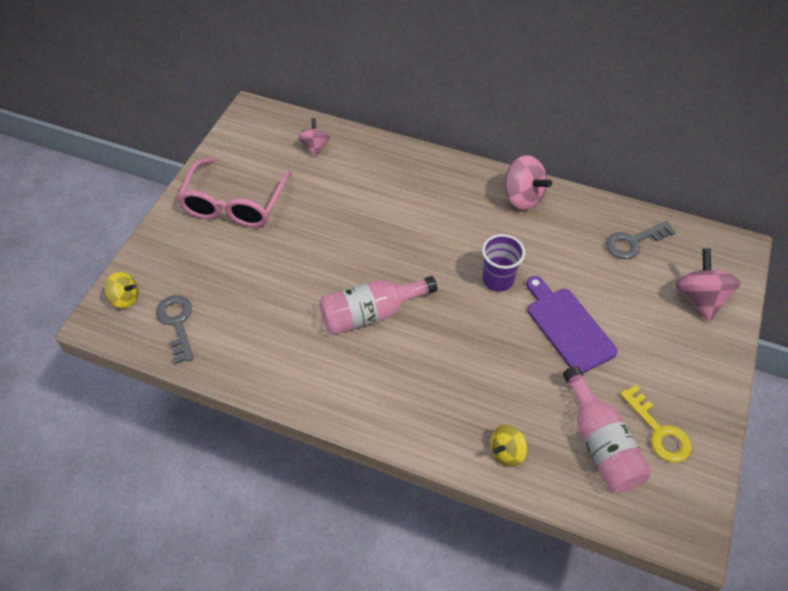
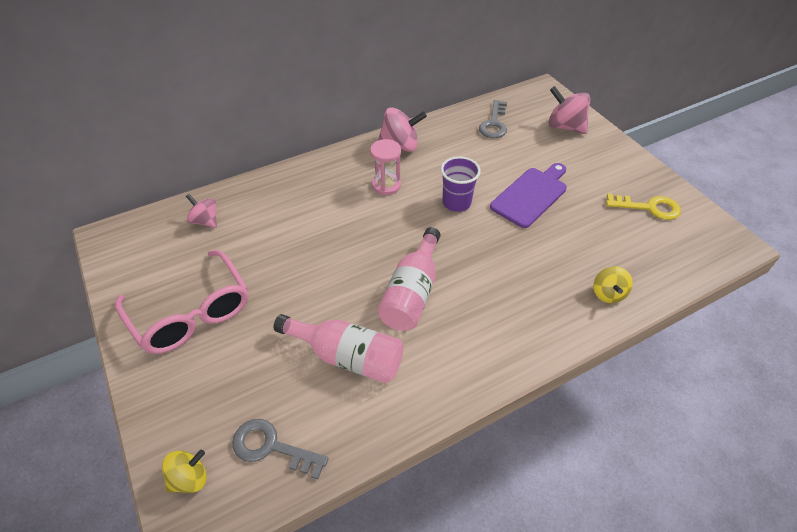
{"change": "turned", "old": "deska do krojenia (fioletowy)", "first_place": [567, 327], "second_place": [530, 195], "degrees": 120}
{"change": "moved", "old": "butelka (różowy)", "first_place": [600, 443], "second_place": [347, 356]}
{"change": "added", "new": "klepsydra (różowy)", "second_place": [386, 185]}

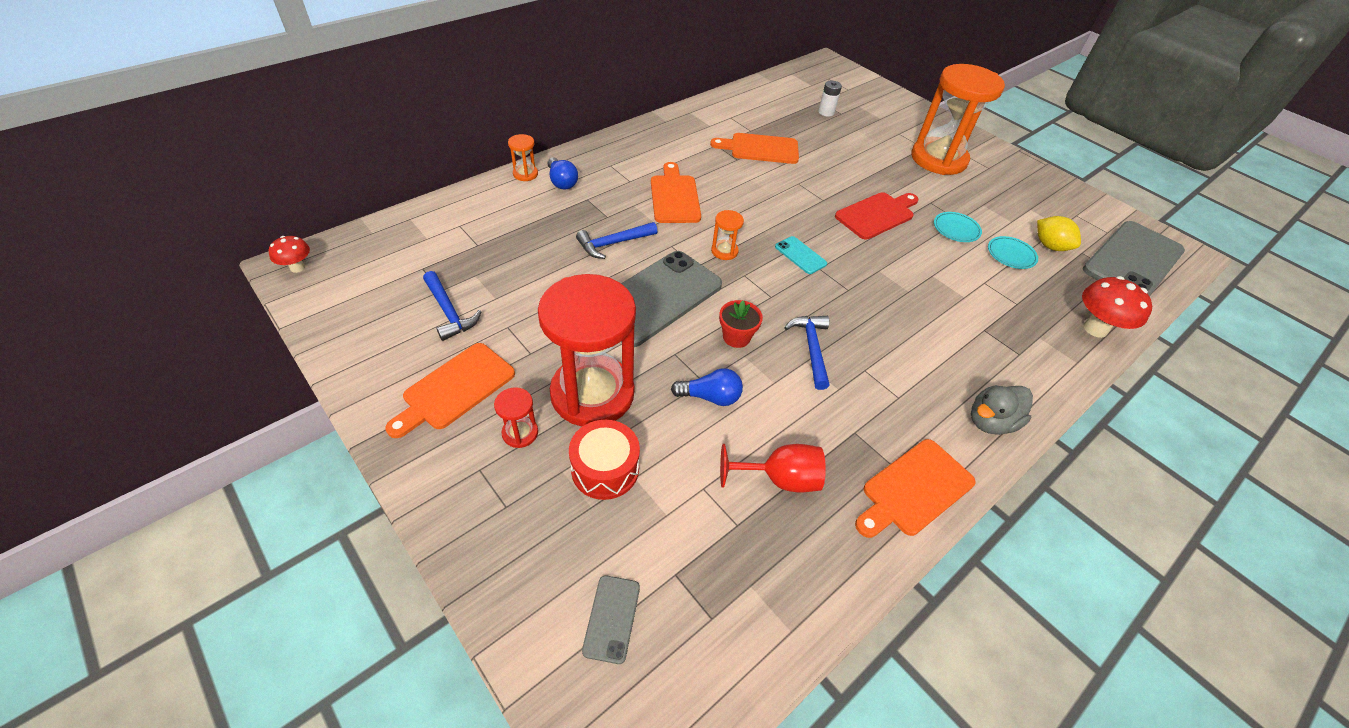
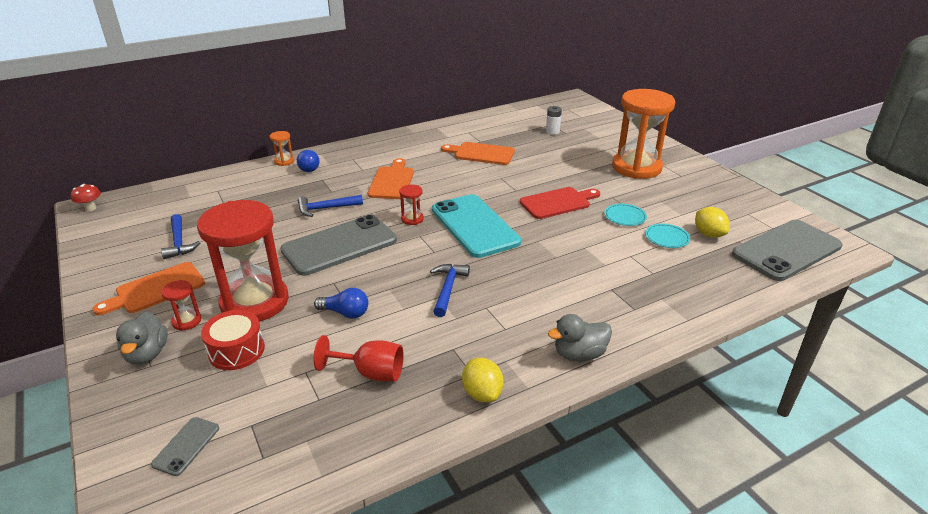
{"change": "recoloured", "old": "klepsydra (pomarańczowy)", "new": "klepsydra (czerwony)", "first_place": [724, 251], "second_place": [412, 219]}
{"change": "removed", "old": "doniczka (czerwony)", "first_place": [736, 337]}
{"change": "resized", "old": "telefon (turkusowy)", "first_place": [800, 255], "second_place": [474, 226], "factor": 2.35}
{"change": "replaced", "old": "deska do krojenia (pomarańczowy)", "new": "cytryna (żółty)", "first_place": [914, 489], "second_place": [482, 393]}
{"change": "removed", "old": "grzyb (czerwony)", "first_place": [1095, 329]}
{"change": "added", "new": "kaczka (szary)", "second_place": [147, 354]}

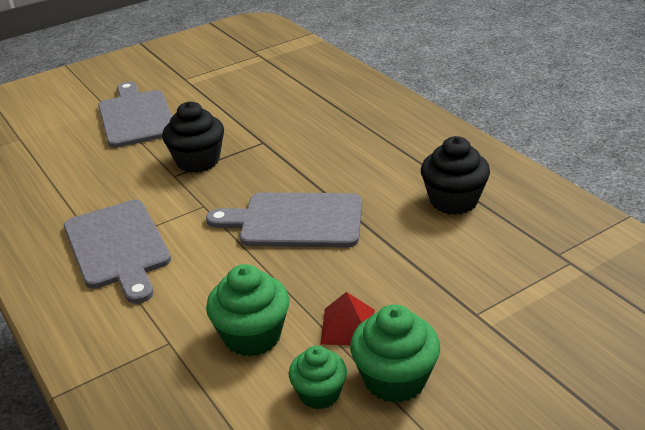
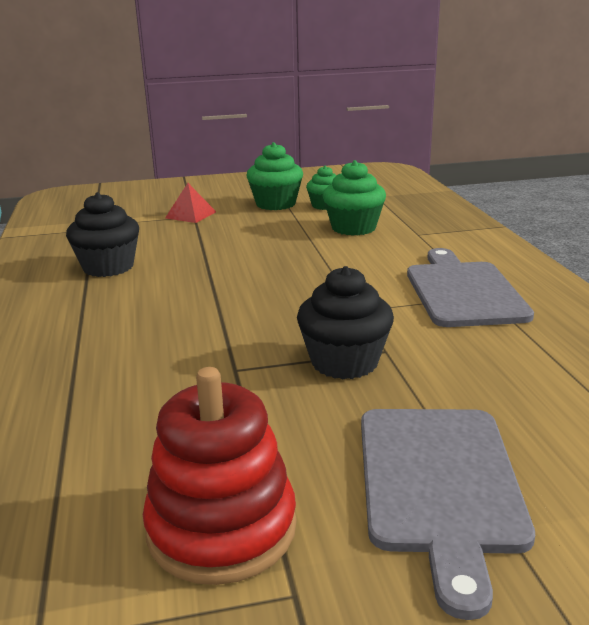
{"change": "removed", "old": "deska do krojenia (szary)", "first_place": [295, 221]}
{"change": "moved", "old": "piramida (czerwony)", "first_place": [348, 326], "second_place": [191, 215]}
{"change": "added", "new": "zabawka nakładanka (czerwony)", "second_place": [222, 528]}

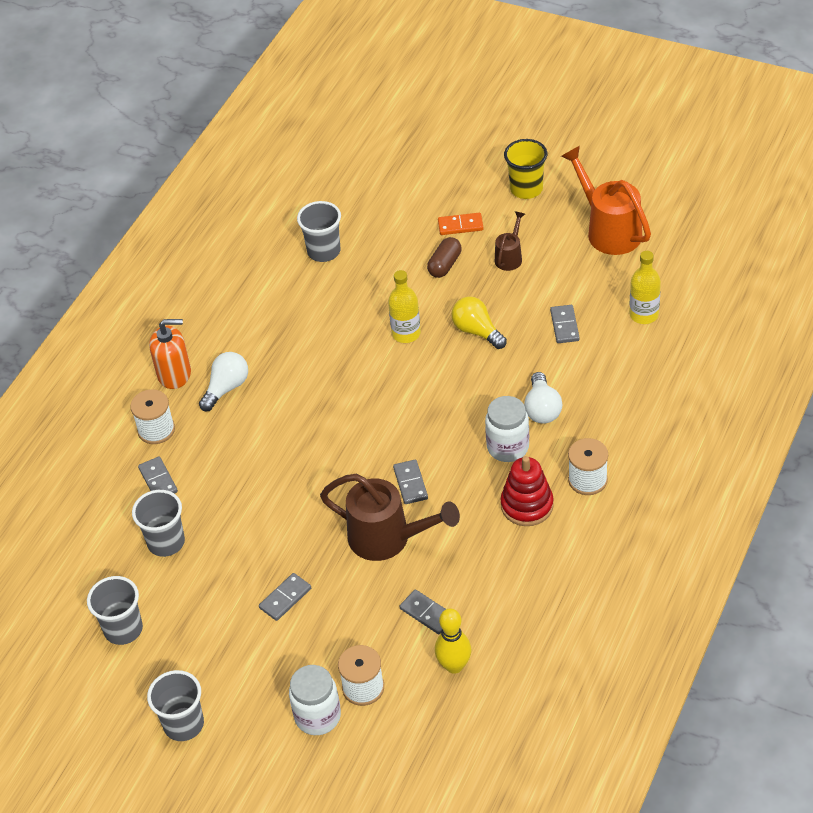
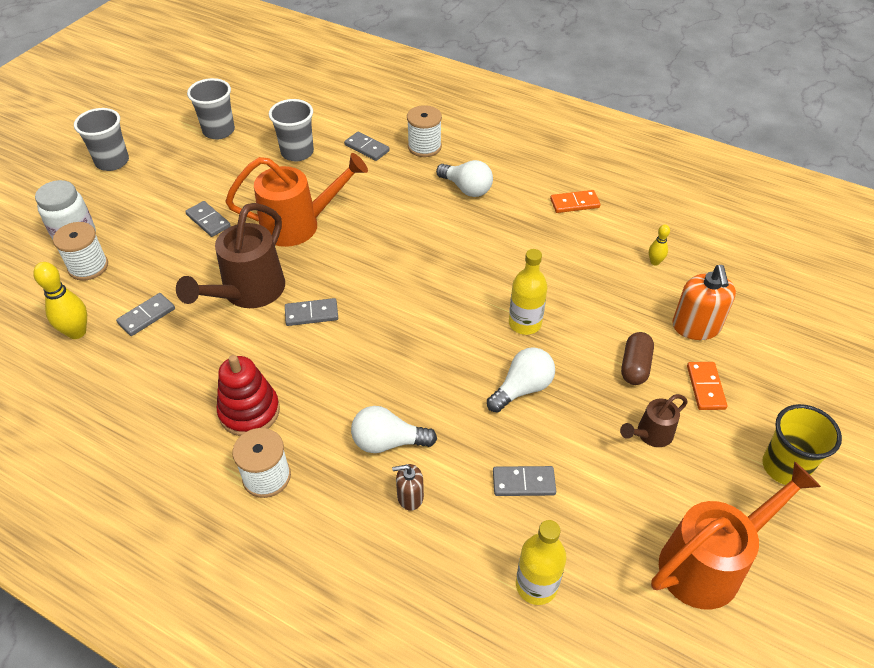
{"change": "turned", "old": "kostka domina (szary)", "first_place": [158, 480], "second_place": [366, 148], "degrees": 60}
{"change": "moved", "old": "dozownik mydła (pomarańczowy)", "first_place": [174, 374], "second_place": [696, 326]}
{"change": "replaced", "old": "szklanka (szary)", "new": "kręgiel (żółty)", "first_place": [324, 251], "second_place": [655, 262]}
{"change": "turned", "old": "kapsułka (brązowy)", "first_place": [445, 265], "second_place": [635, 366], "degrees": 75}
{"change": "recoloured", "old": "żarówka (żółty)", "new": "żarówka (biały)", "first_place": [477, 331], "second_place": [522, 388]}
{"change": "removed", "old": "słoik (biały)", "first_place": [508, 447]}
{"change": "turned", "old": "konewka (brązowy)", "first_place": [510, 257], "second_place": [650, 434], "degrees": 120}
{"change": "added", "new": "konewka (pomarańczowy)", "second_place": [299, 225]}
{"change": "added", "new": "dozownik mydła (brązowy)", "second_place": [410, 496]}
{"change": "added", "new": "kostka domina (pomarańczowy)", "second_place": [574, 203]}

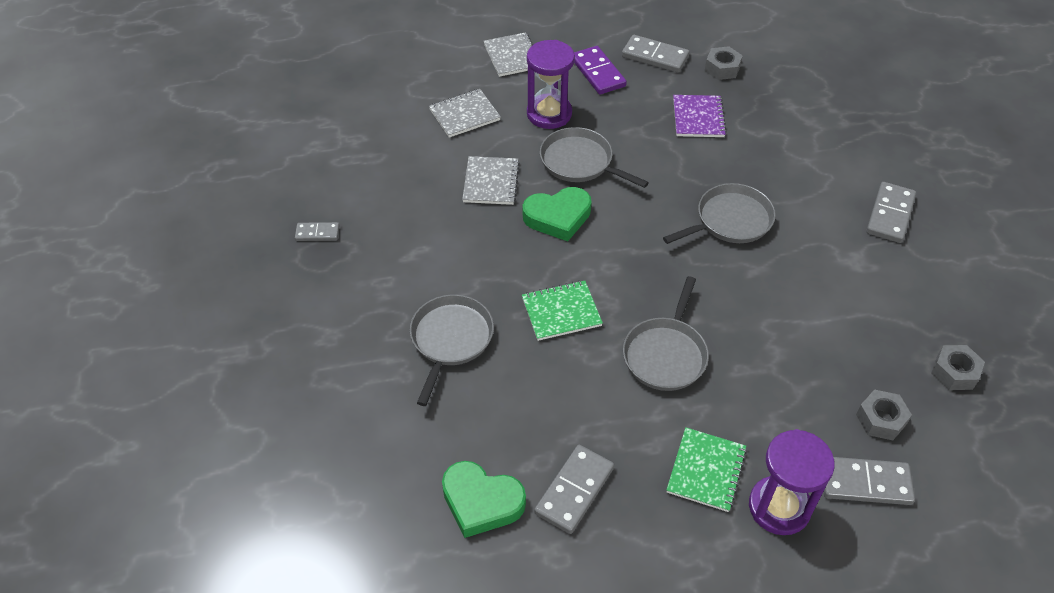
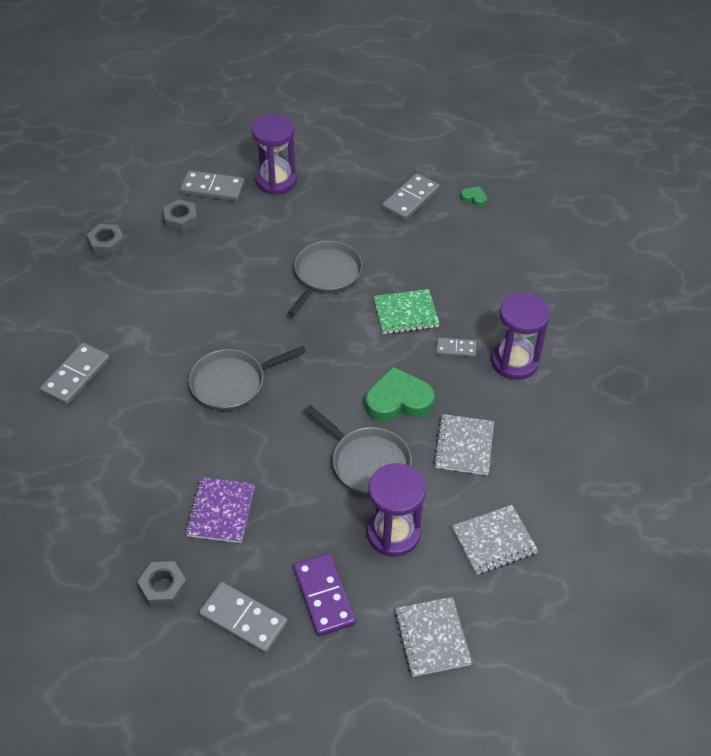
{"change": "moved", "old": "kostka domina (szary)", "first_place": [317, 233], "second_place": [455, 349]}
{"change": "removed", "old": "patelnia (szary)", "first_place": [450, 339]}
{"change": "resized", "old": "serce (zielony)", "first_place": [481, 502], "second_place": [474, 198], "factor": 0.47}
{"change": "removed", "old": "zeszyt (zielony)", "first_place": [706, 471]}
{"change": "added", "new": "klepsydra (fioletowy)", "second_place": [514, 361]}

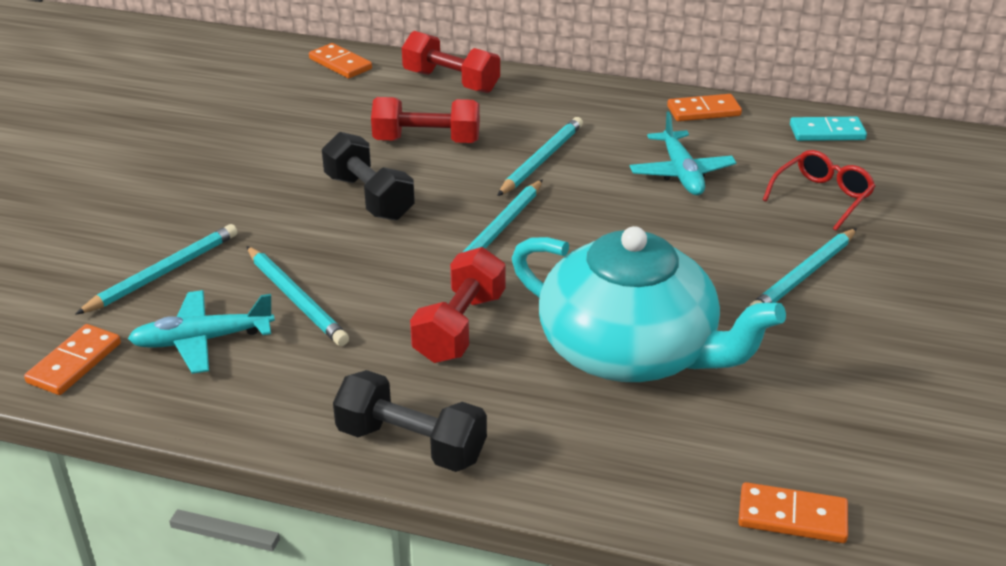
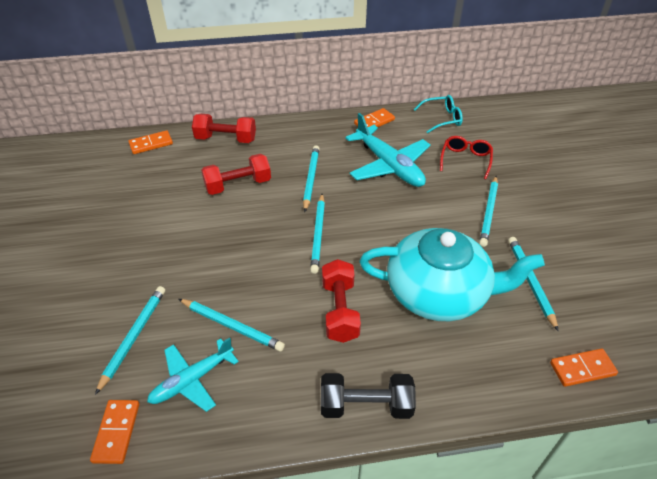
{"change": "turned", "old": "kostka domina (pomarańczowy)", "first_place": [340, 64], "second_place": [151, 144], "degrees": -45}
{"change": "removed", "old": "hantel (czarny)", "first_place": [369, 197]}
{"change": "resized", "old": "samolot (turkusowy)", "first_place": [681, 173], "second_place": [388, 165], "factor": 1.55}
{"change": "replaced", "old": "kostka domina (turkusowy)", "new": "okulary (turkusowy)", "first_place": [827, 132], "second_place": [442, 119]}
{"change": "added", "new": "ołówek (turkusowy)", "second_place": [530, 282]}

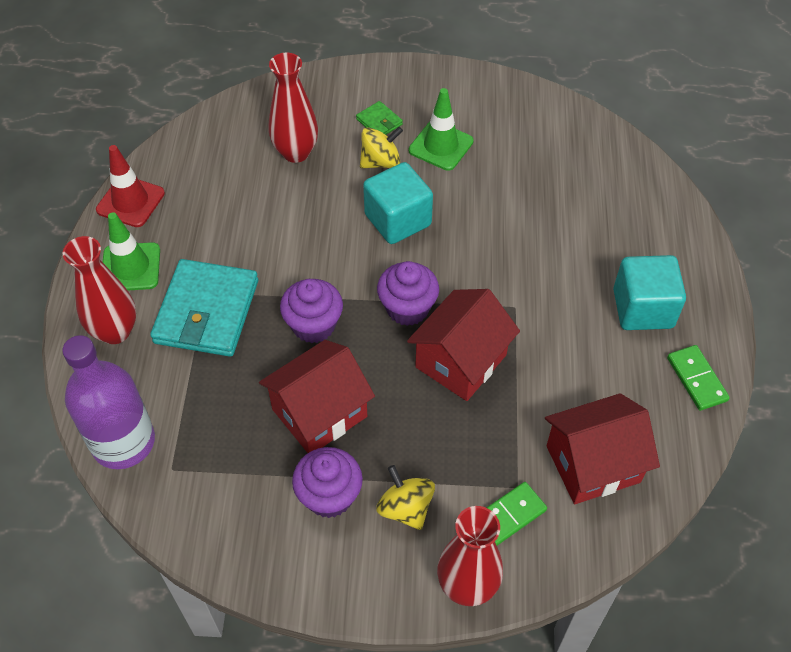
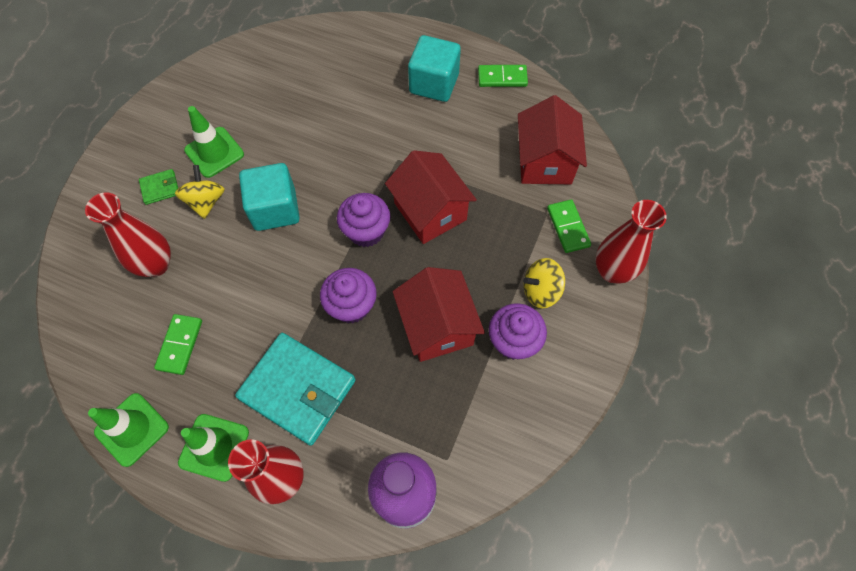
{"change": "recoloured", "old": "pachołek (czerwony)", "new": "pachołek (zielony)", "first_place": [130, 202], "second_place": [132, 429]}
{"change": "added", "new": "kostka domina (zielony)", "second_place": [180, 345]}

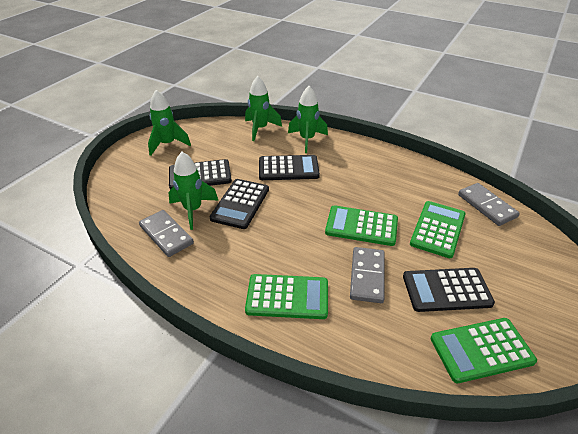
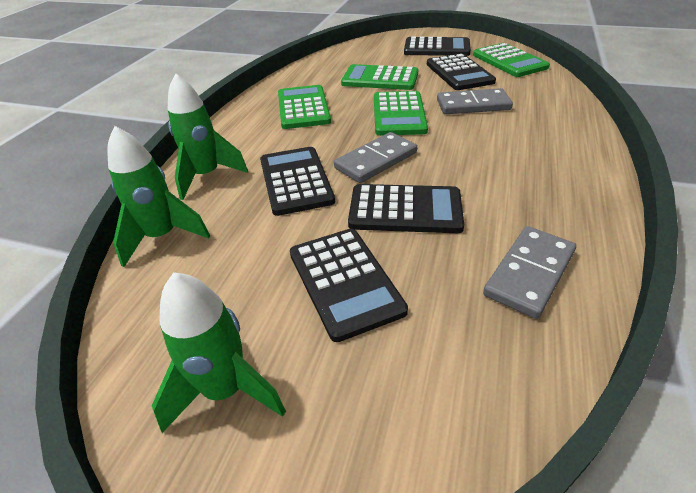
{"change": "removed", "old": "rakieta (zielony)", "first_place": [193, 210]}
{"change": "moved", "old": "kalkulator (zielony)", "first_place": [287, 297], "second_place": [303, 108]}
{"change": "moved", "old": "kostka domina (szary)", "first_place": [486, 206], "second_place": [376, 160]}
{"change": "added", "new": "kalkulator (czarny)", "second_place": [436, 48]}

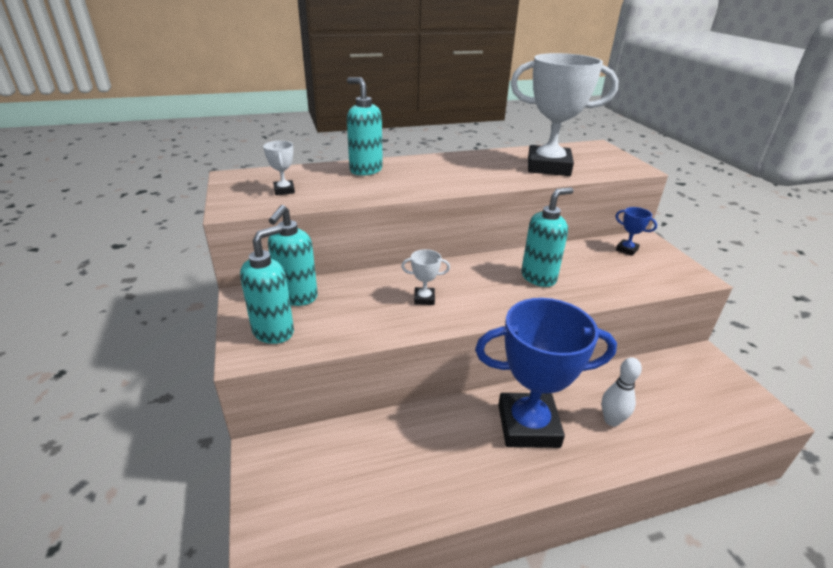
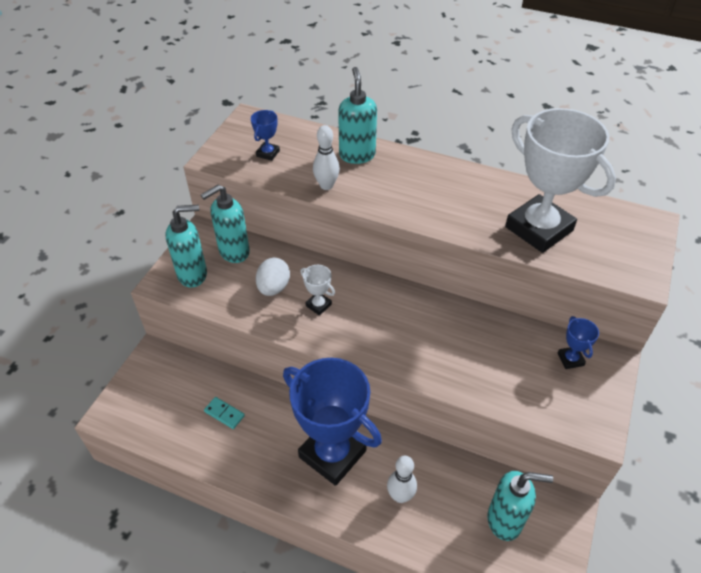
{"change": "recoloured", "old": "puchar (biały)", "new": "puchar (niebieski)", "first_place": [284, 190], "second_place": [268, 153]}
{"change": "moved", "old": "dozownik mydła (turkusowy)", "first_place": [539, 277], "second_place": [505, 520]}
{"change": "added", "new": "kostka domina (turkusowy)", "second_place": [224, 414]}
{"change": "added", "new": "jajko (biały)", "second_place": [273, 287]}
{"change": "added", "new": "kręgiel (biały)", "second_place": [326, 185]}

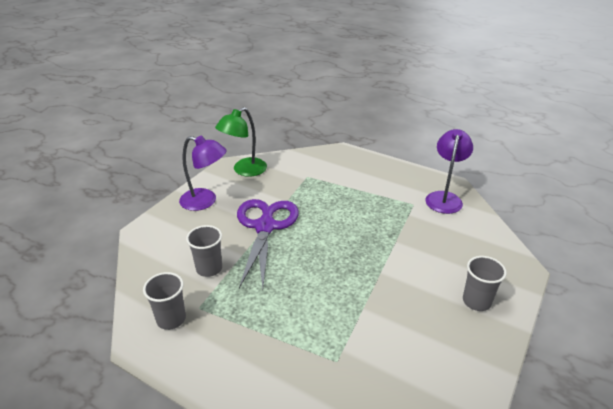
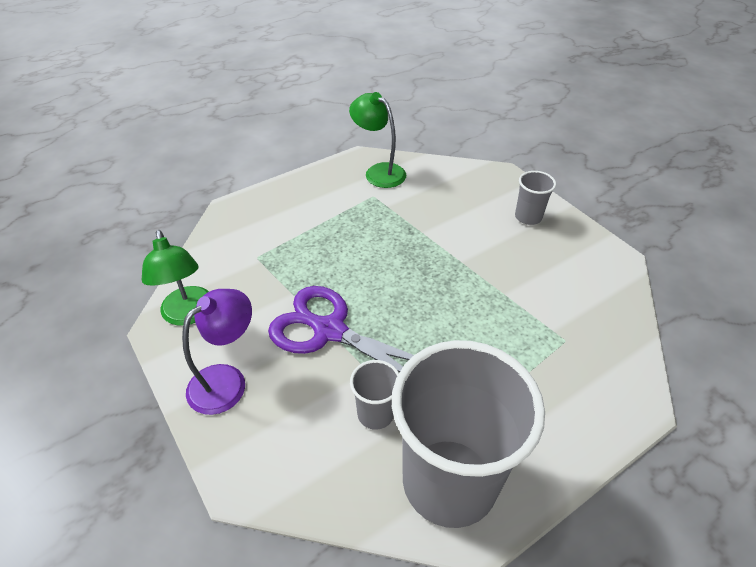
{"change": "resized", "old": "szklanka (szary)", "first_place": [171, 319], "second_place": [449, 481], "factor": 2.34}
{"change": "recoloured", "old": "lampka (fioletowy)", "new": "lampka (zielony)", "first_place": [444, 198], "second_place": [379, 172]}

